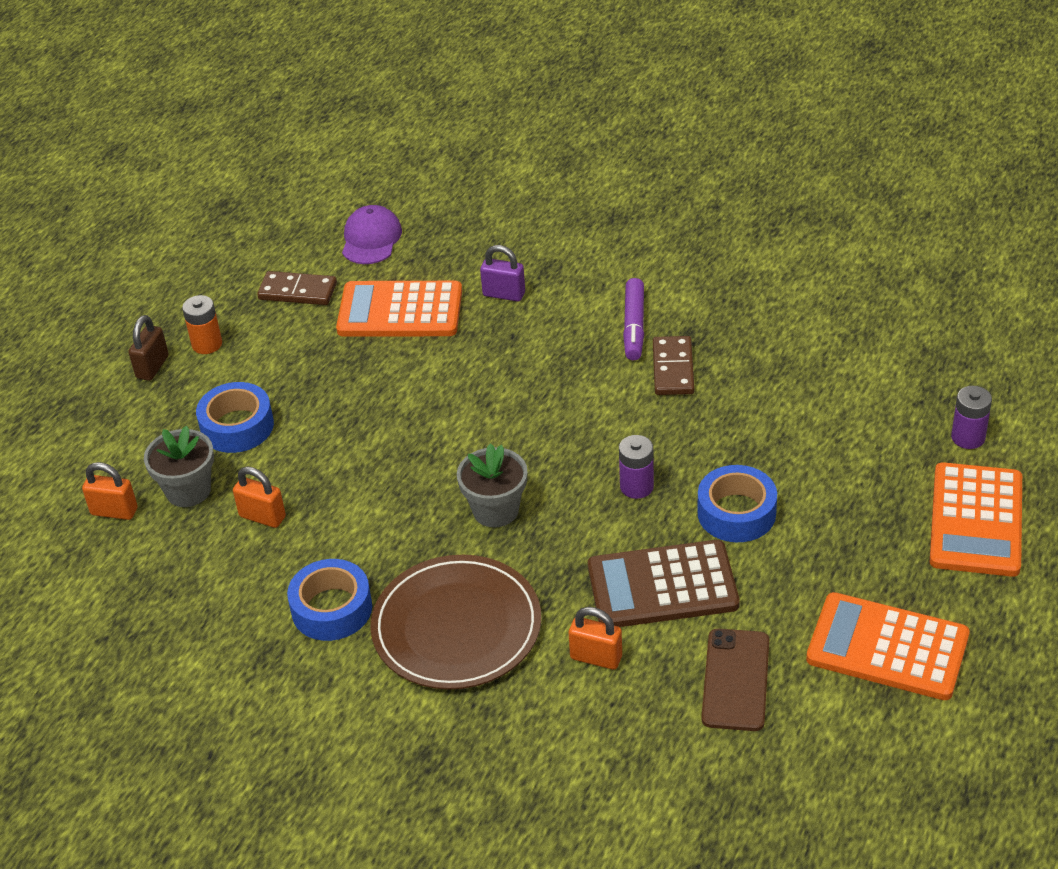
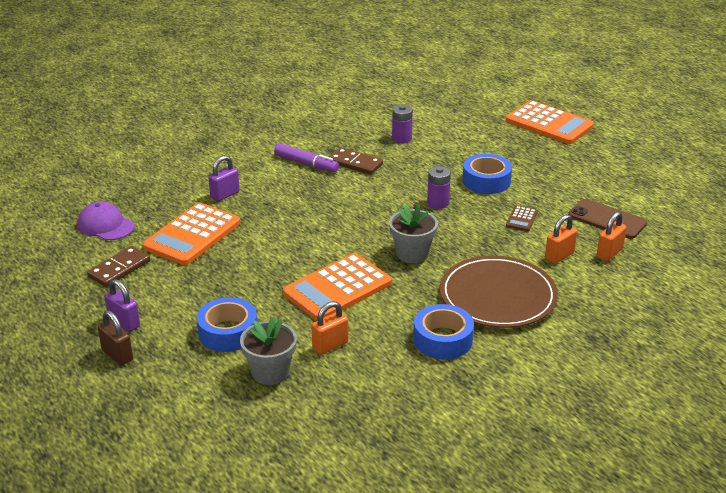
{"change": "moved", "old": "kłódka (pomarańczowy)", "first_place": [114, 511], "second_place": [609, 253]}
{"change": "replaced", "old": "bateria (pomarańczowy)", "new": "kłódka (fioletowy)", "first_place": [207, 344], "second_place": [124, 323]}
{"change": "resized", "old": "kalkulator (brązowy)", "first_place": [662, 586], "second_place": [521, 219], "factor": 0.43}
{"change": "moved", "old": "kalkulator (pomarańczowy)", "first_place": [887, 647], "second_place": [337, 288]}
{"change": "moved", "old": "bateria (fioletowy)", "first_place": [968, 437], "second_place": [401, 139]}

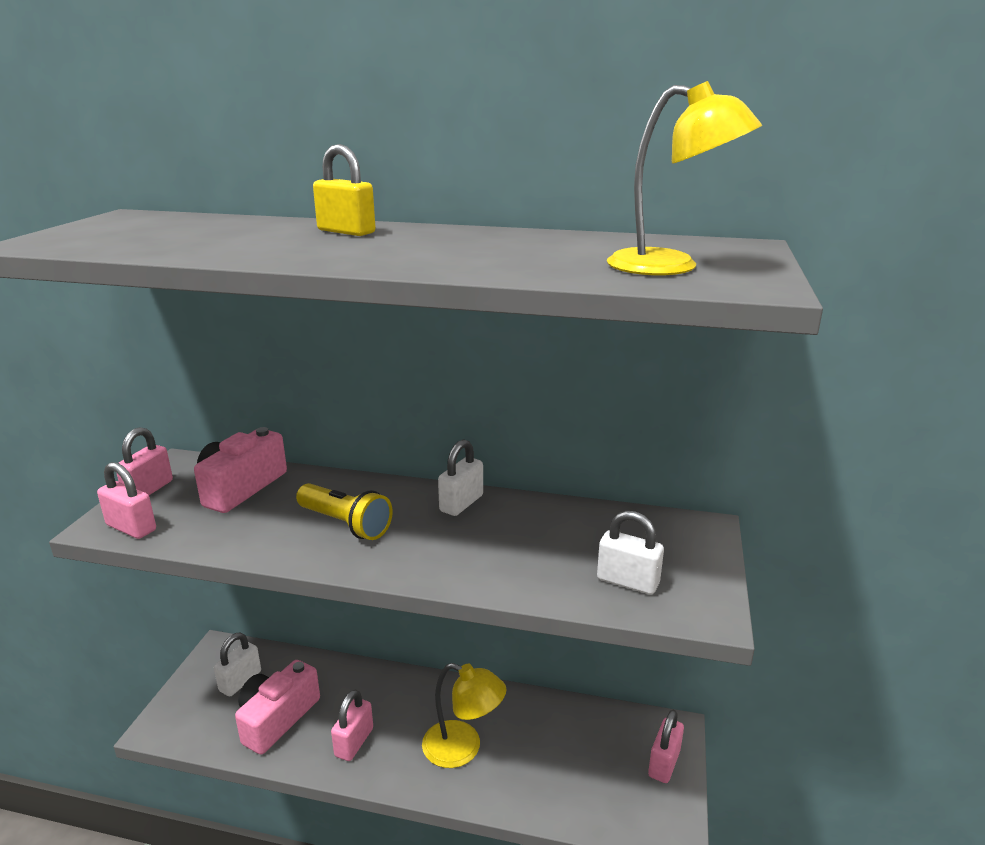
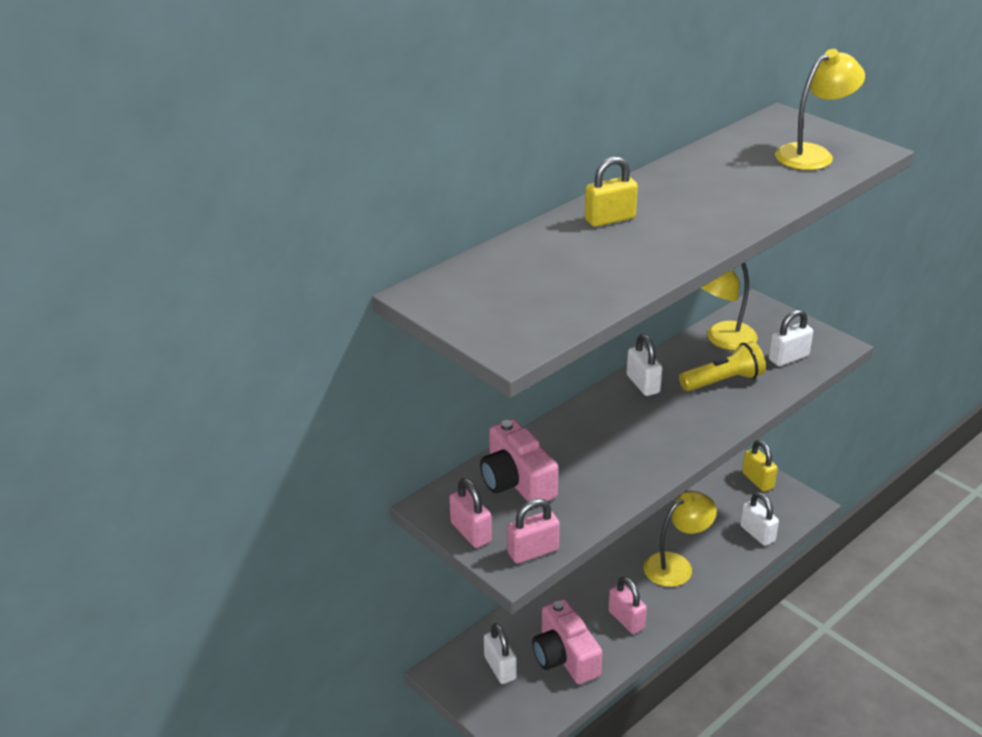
{"change": "moved", "old": "latarka (żółty)", "first_place": [345, 524], "second_place": [723, 381]}
{"change": "recoloured", "old": "kłódka (różowy)", "new": "kłódka (żółty)", "first_place": [664, 763], "second_place": [757, 480]}
{"change": "added", "new": "lampka (żółty)", "second_place": [722, 339]}
{"change": "added", "new": "kłódka (biały)", "second_place": [757, 533]}

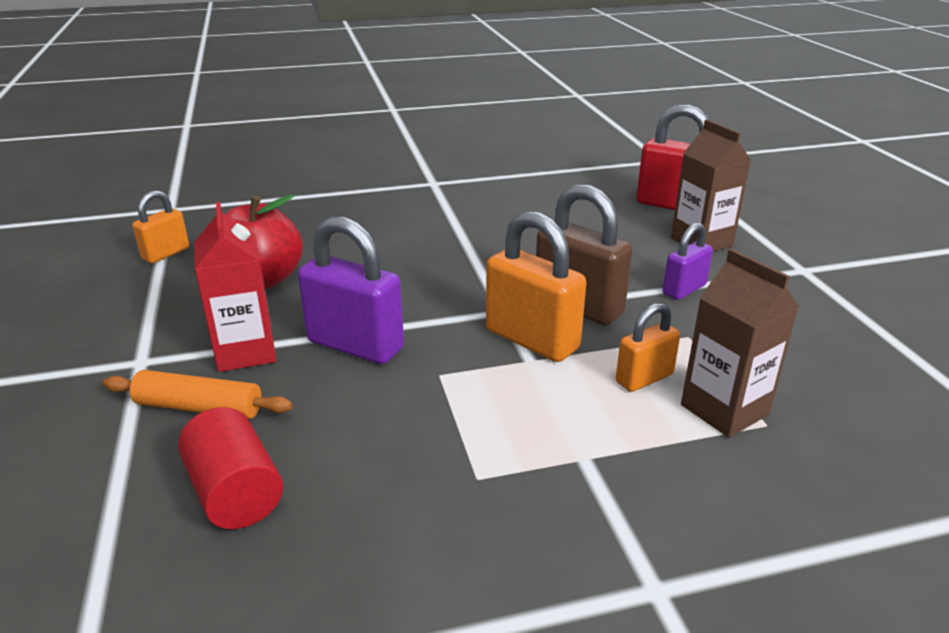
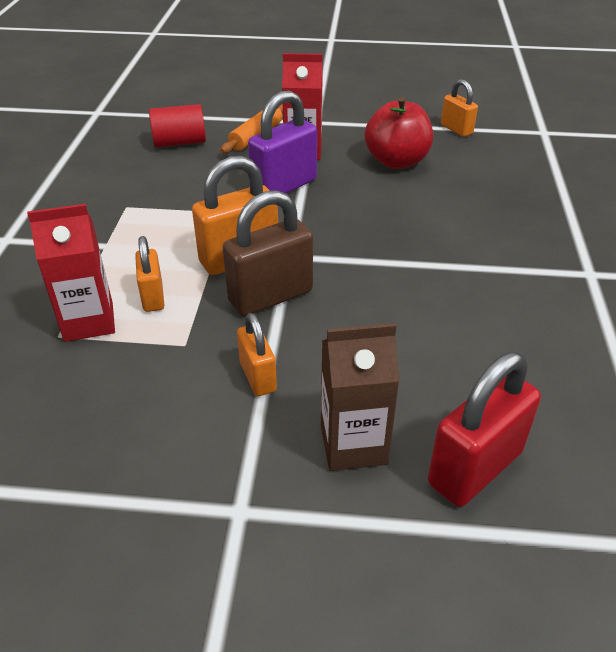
{"change": "recoloured", "old": "kłódka (fioletowy)", "new": "kłódka (pomarańczowy)", "first_place": [684, 289], "second_place": [258, 377]}
{"change": "recoloured", "old": "karton mleka (brązowy)", "new": "karton mleka (czerwony)", "first_place": [724, 410], "second_place": [89, 321]}

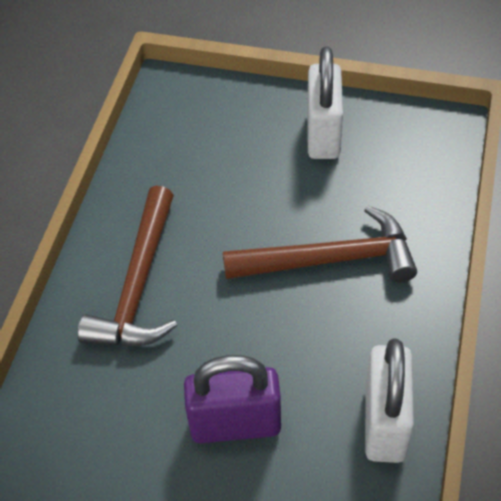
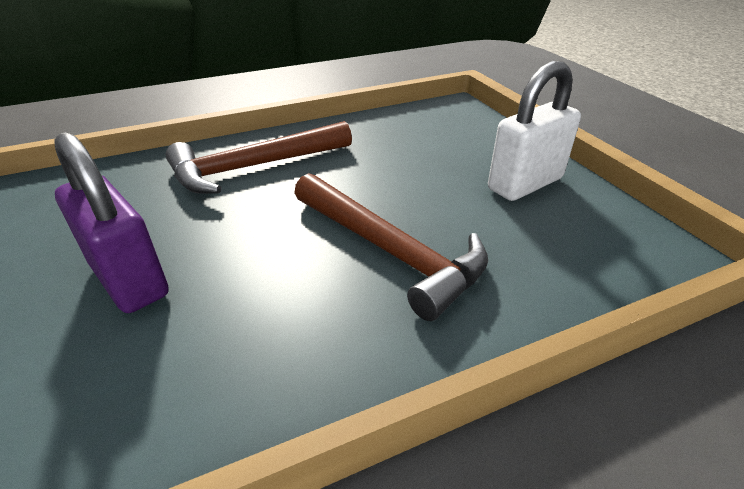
{"change": "removed", "old": "kłódka (biały)", "first_place": [385, 422]}

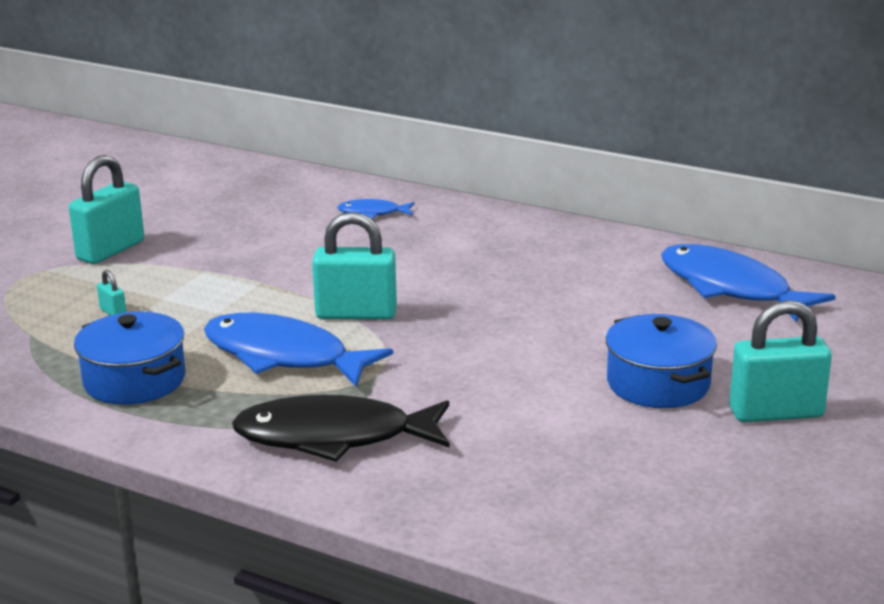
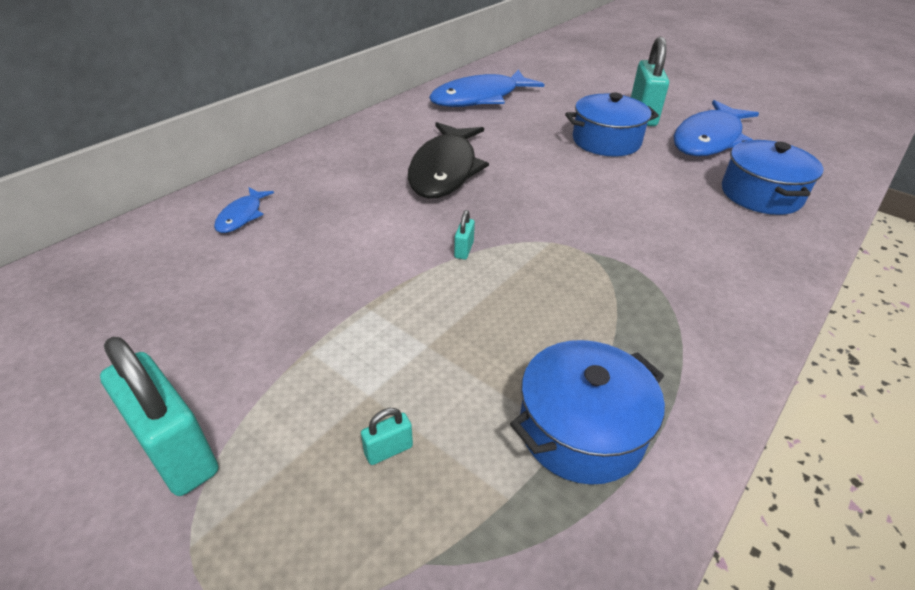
{"change": "moved", "old": "ryba (niebieski)", "first_place": [284, 356], "second_place": [709, 139]}
{"change": "moved", "old": "ryba (czarny)", "first_place": [334, 437], "second_place": [445, 170]}
{"change": "resized", "old": "kłódka (turkusowy)", "first_place": [356, 314], "second_place": [464, 250], "factor": 0.43}
{"change": "added", "new": "garnek (niebieski)", "second_place": [761, 194]}

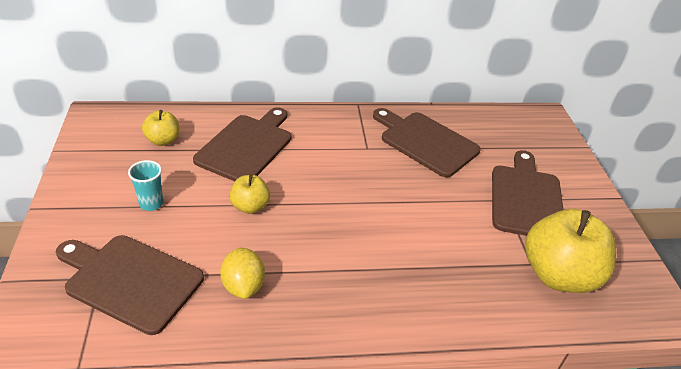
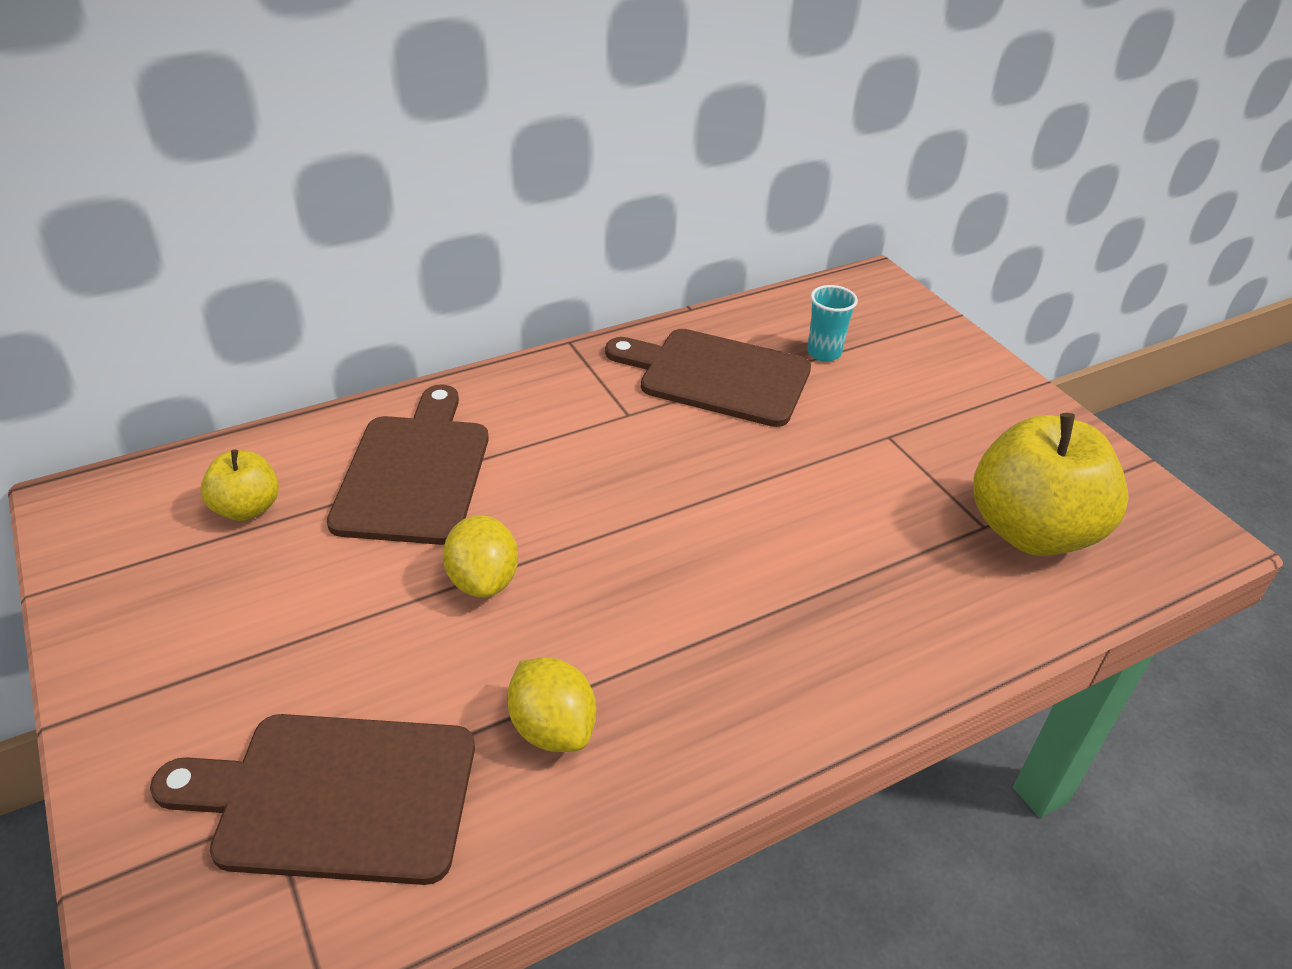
{"change": "moved", "old": "szklanka (turkusowy)", "first_place": [151, 203], "second_place": [824, 353]}
{"change": "replaced", "old": "jabłko (żółty)", "new": "cytryna (żółty)", "first_place": [250, 206], "second_place": [483, 580]}
{"change": "removed", "old": "deska do krojenia (brązowy)", "first_place": [526, 198]}

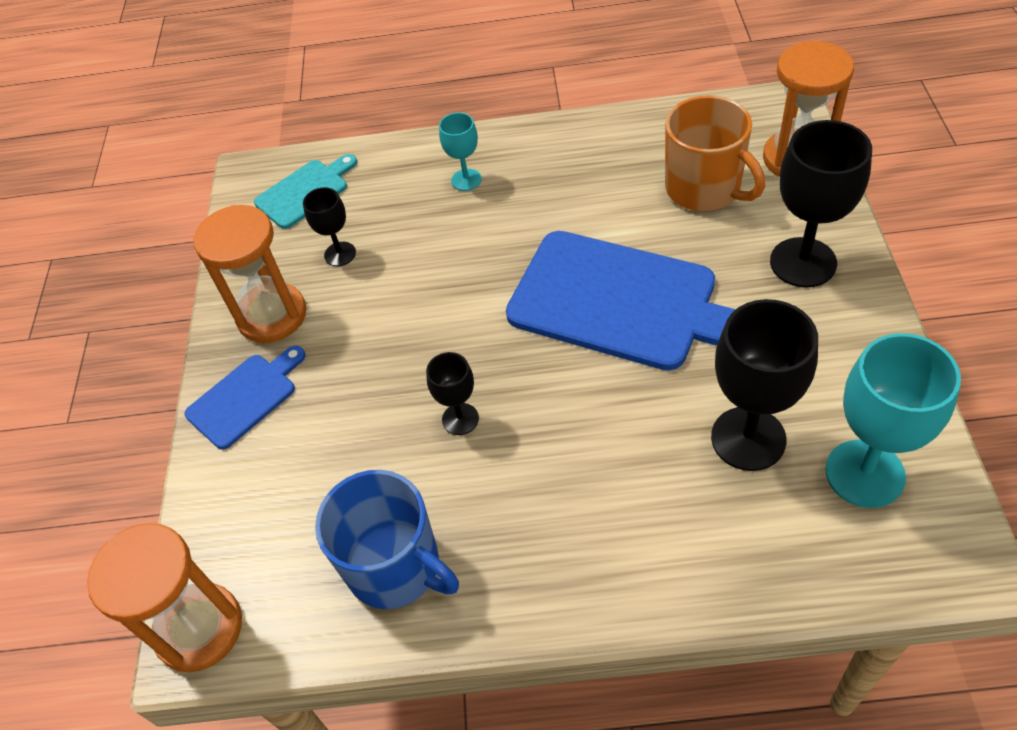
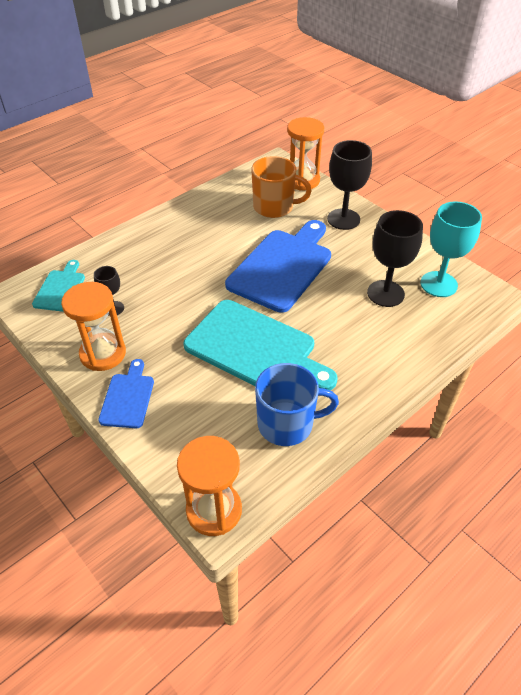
{"change": "replaced", "old": "kielich (czarny)", "new": "deska do krojenia (turkusowy)", "first_place": [460, 419], "second_place": [255, 348]}
{"change": "removed", "old": "kielich (turkusowy)", "first_place": [466, 180]}
{"change": "turned", "old": "deska do krojenia (niebieski)", "first_place": [622, 302], "second_place": [282, 267], "degrees": -45}

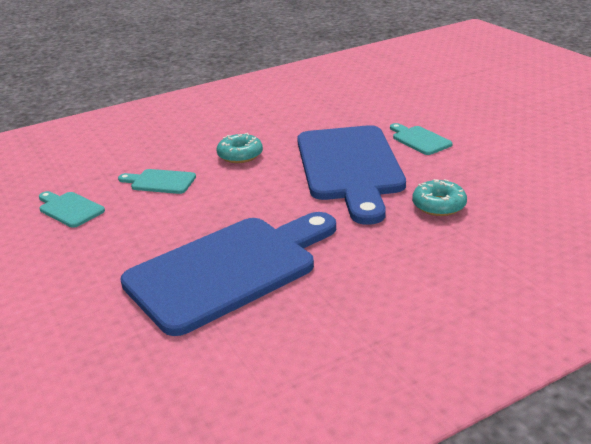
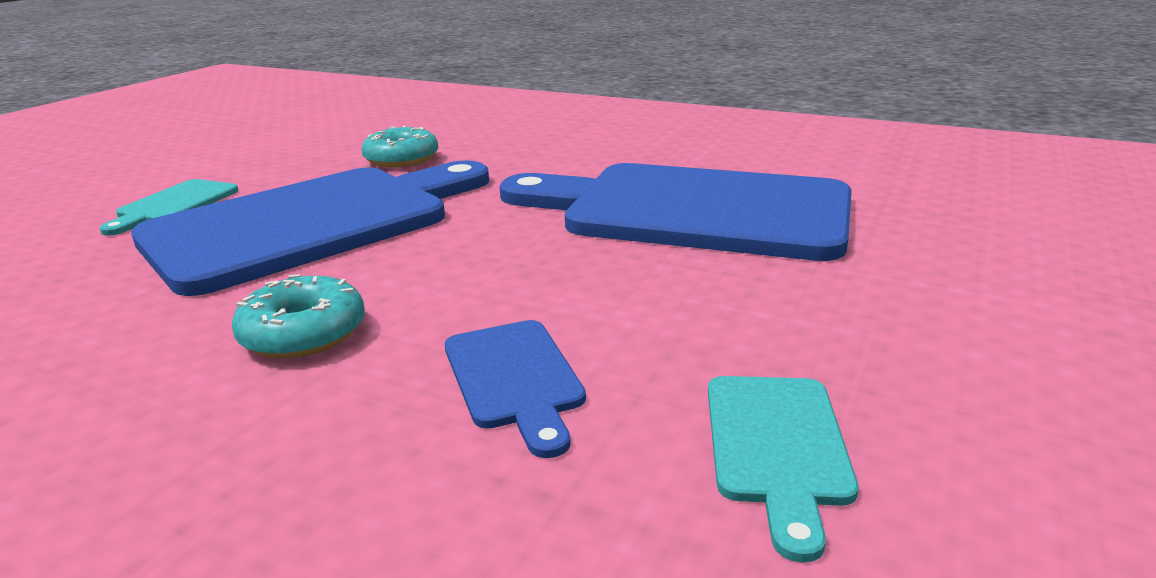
{"change": "recoloured", "old": "deska do krojenia (turkusowy)", "new": "deska do krojenia (niebieski)", "first_place": [160, 182], "second_place": [515, 378]}

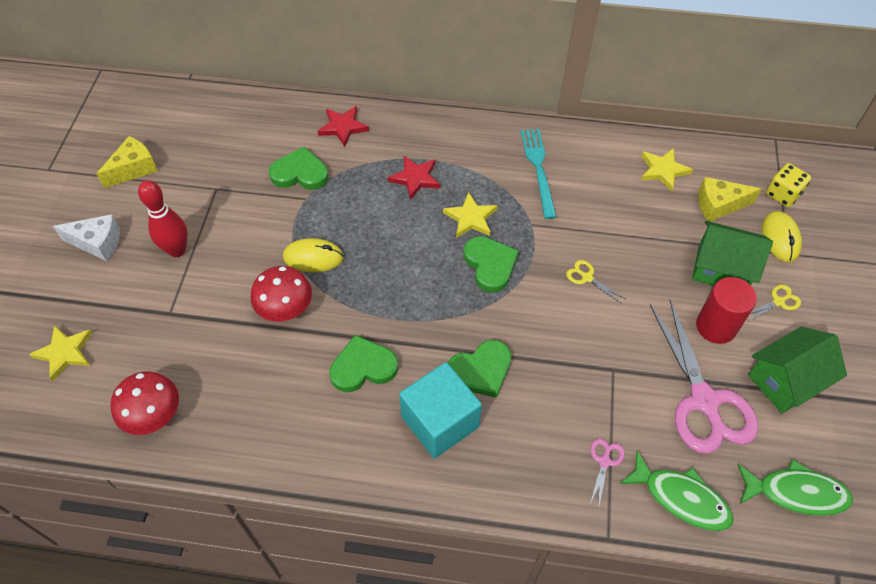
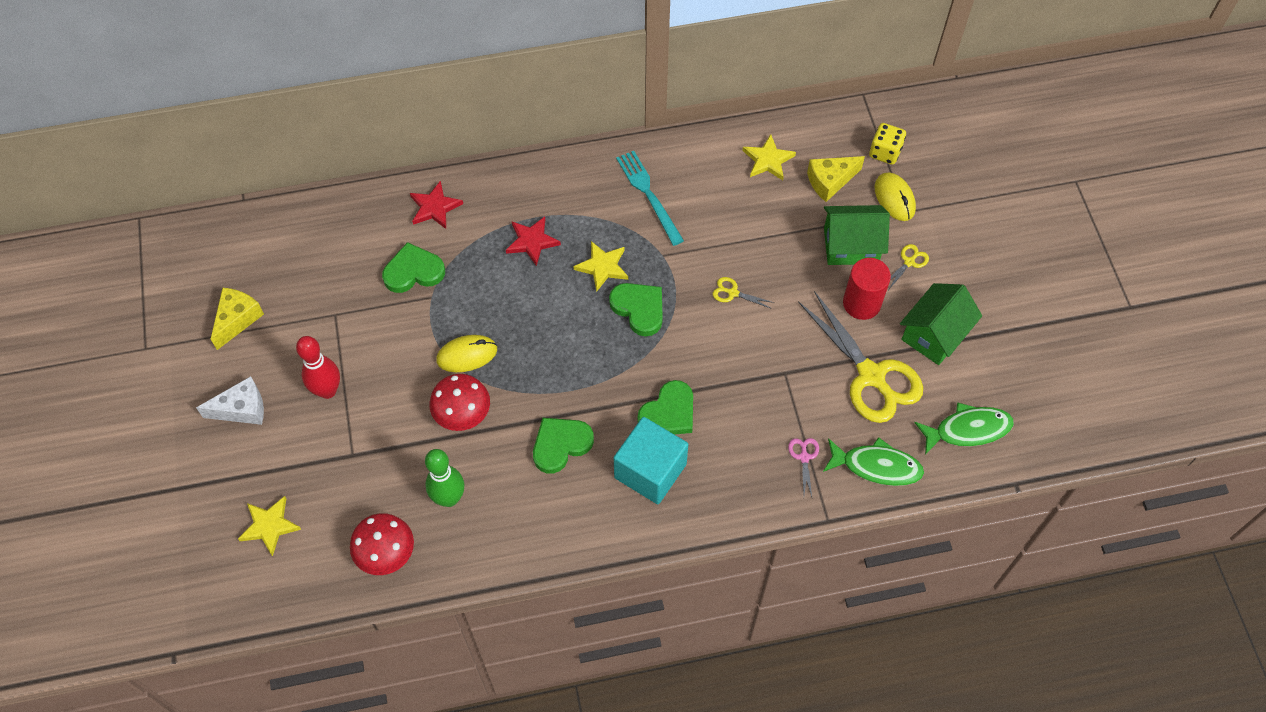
{"change": "recoloured", "old": "nożyczki (różowy)", "new": "nożyczki (żółty)", "first_place": [704, 401], "second_place": [871, 376]}
{"change": "added", "new": "kręgiel (zielony)", "second_place": [449, 498]}

